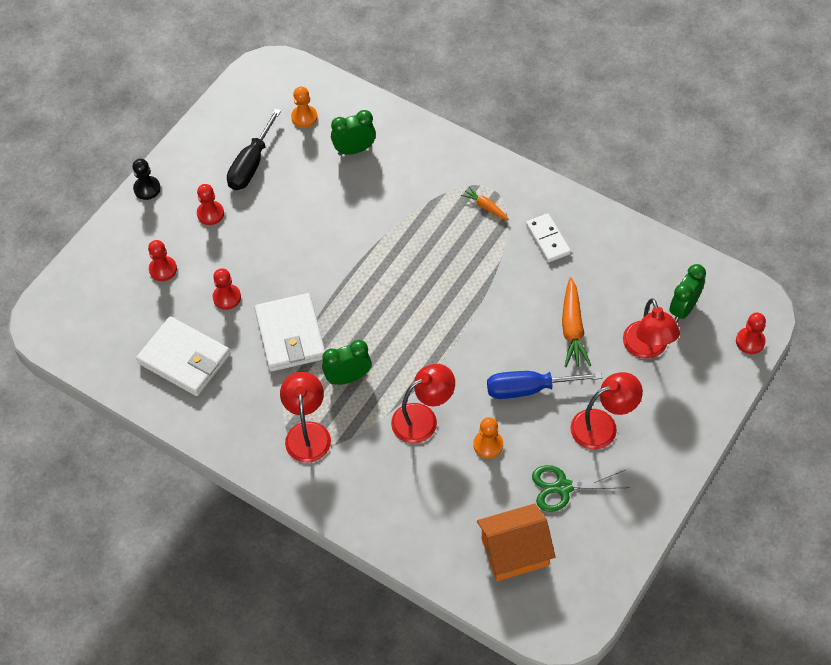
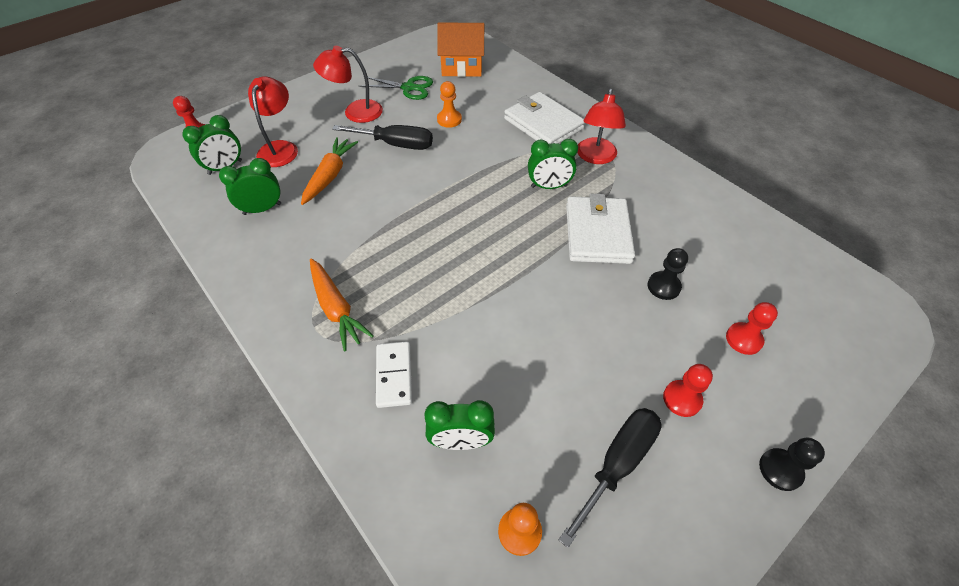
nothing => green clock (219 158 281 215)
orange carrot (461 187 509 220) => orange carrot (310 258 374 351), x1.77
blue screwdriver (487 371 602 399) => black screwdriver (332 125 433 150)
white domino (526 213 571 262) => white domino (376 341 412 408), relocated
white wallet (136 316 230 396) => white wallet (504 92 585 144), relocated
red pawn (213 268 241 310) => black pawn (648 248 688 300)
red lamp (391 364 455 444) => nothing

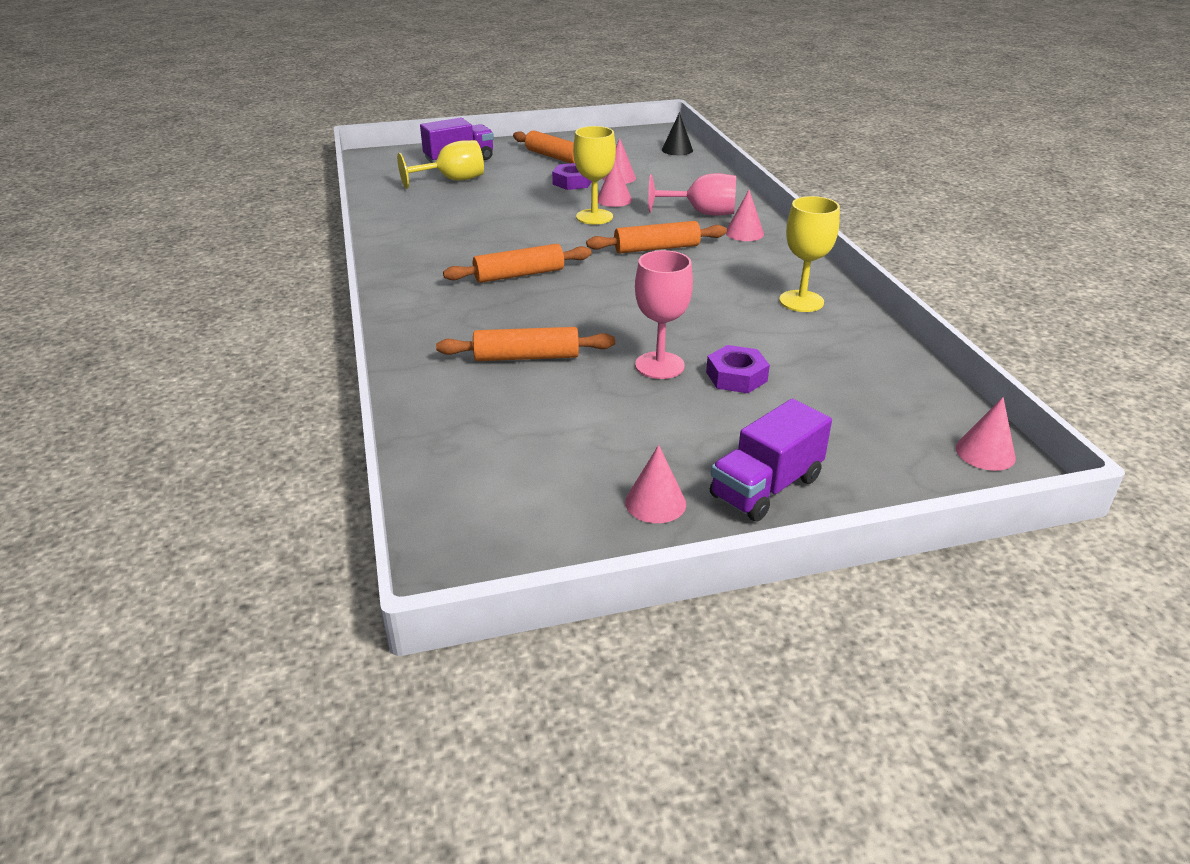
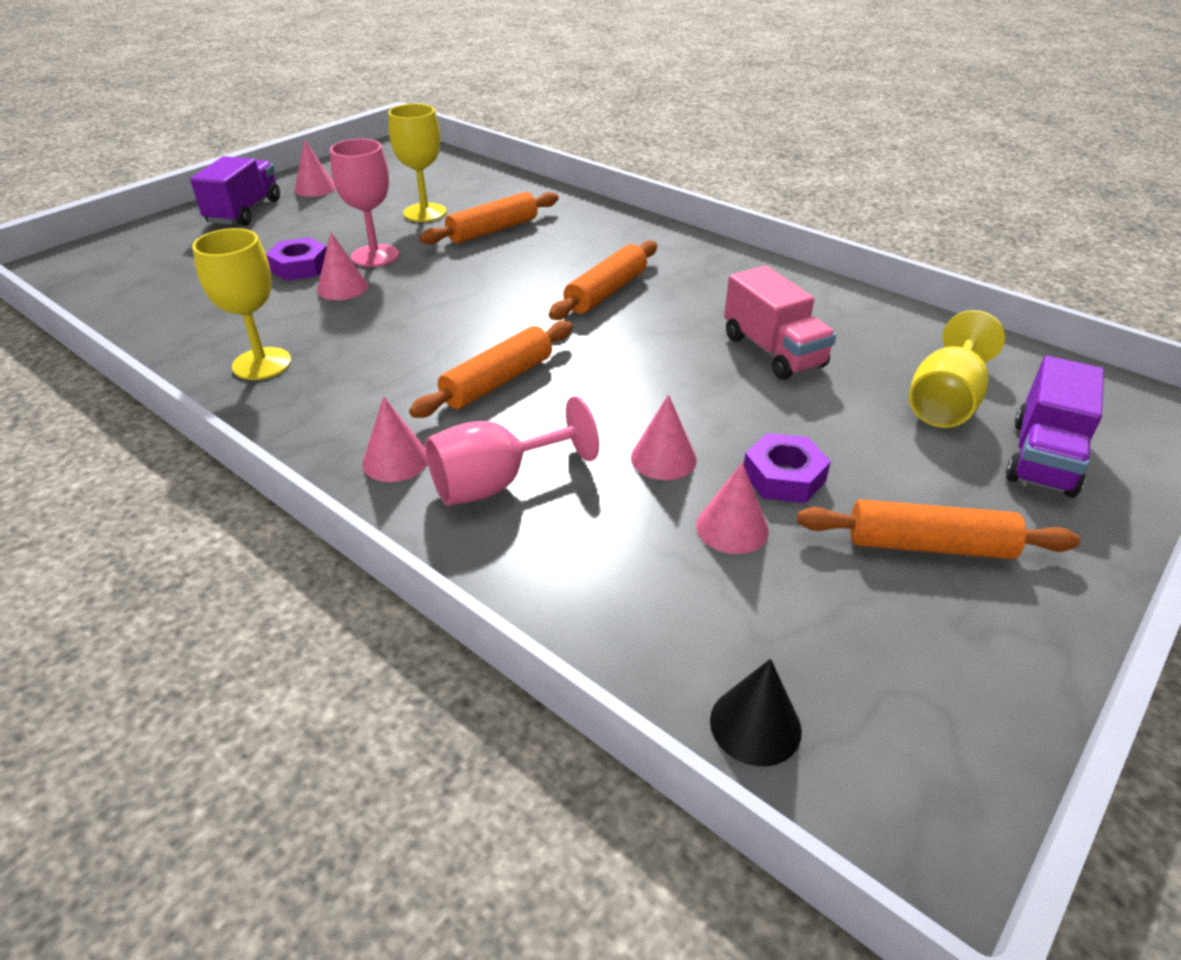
pink cone (955 397 1016 471) => pink cone (317 232 368 300), relocated
yellow goblet (573 126 616 225) => yellow goblet (388 104 447 222), relocated
nothing => pink truck (724 266 836 380)

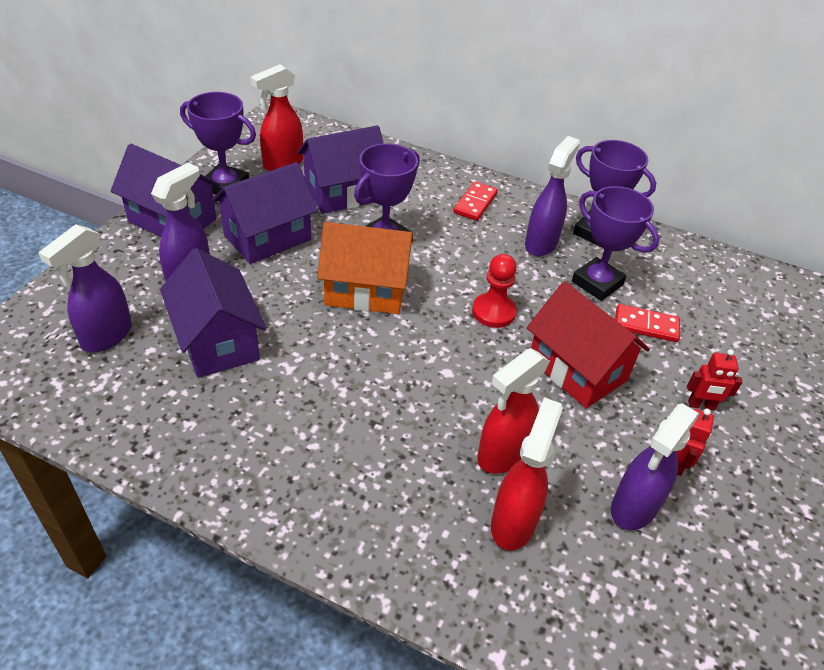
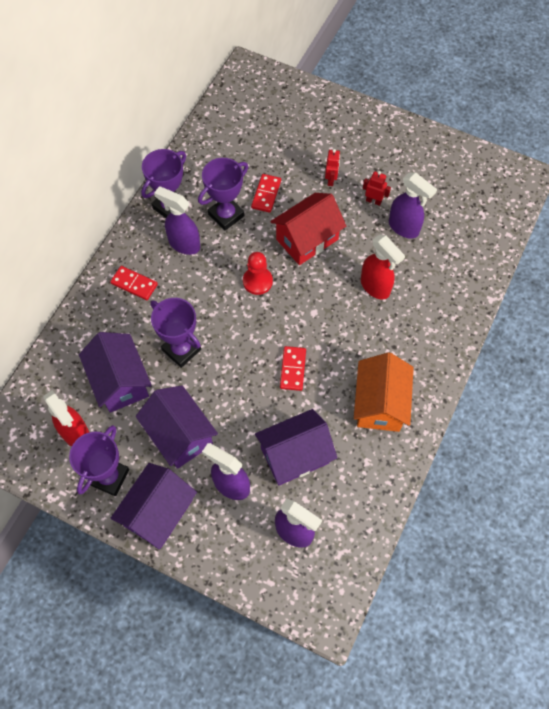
nothing => red domino (280 346 306 391)
orange house (317 222 413 314) => orange house (354 352 414 432), relocated
red spray bottle (491 397 563 551) => nothing

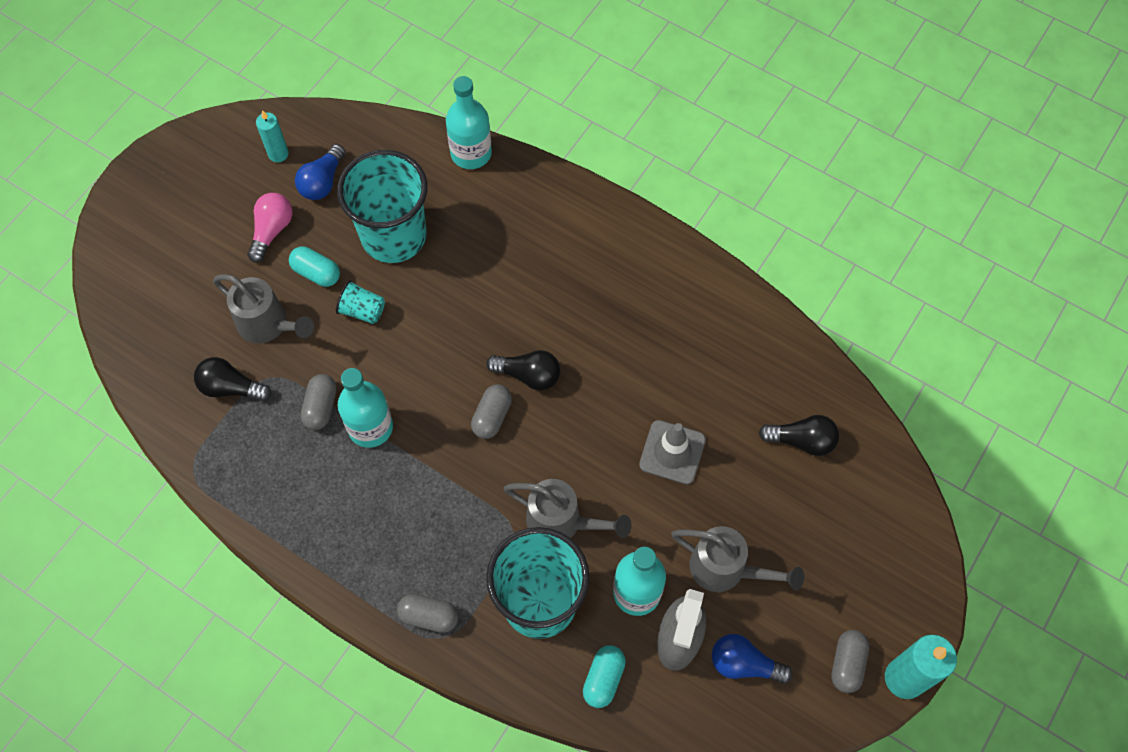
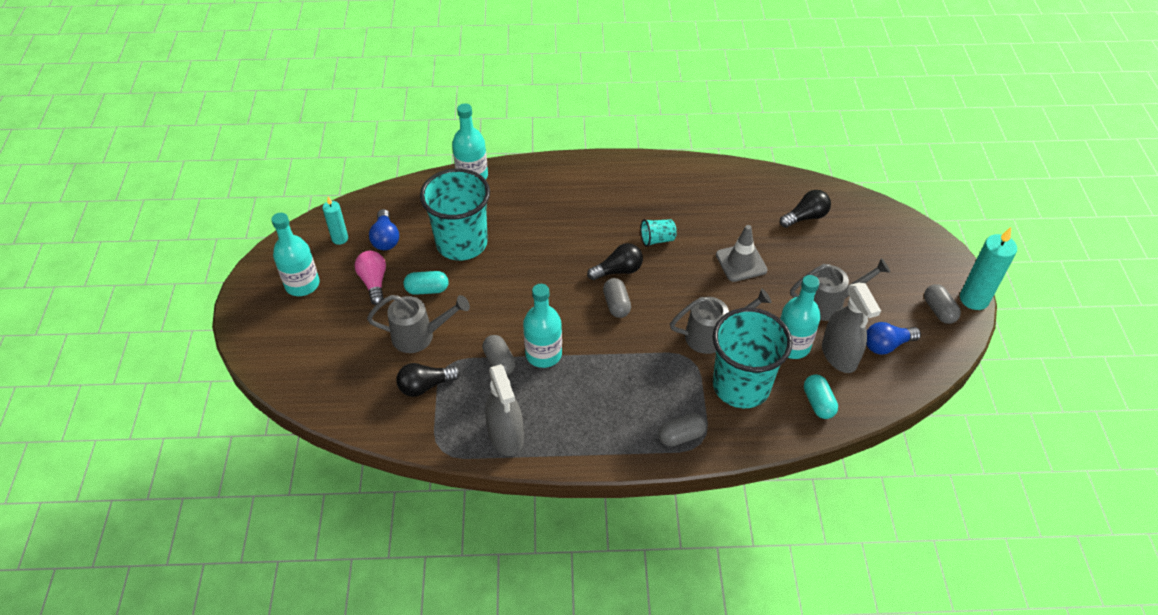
nothing => turquoise bottle (271 213 320 296)
nothing => grey spray bottle (485 364 524 456)
turquoise cup (336 280 385 324) => turquoise cup (641 219 677 247), relocated

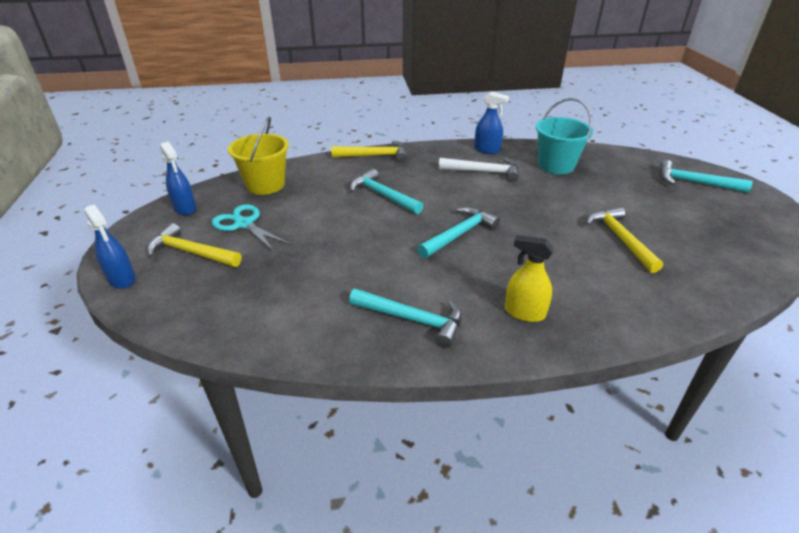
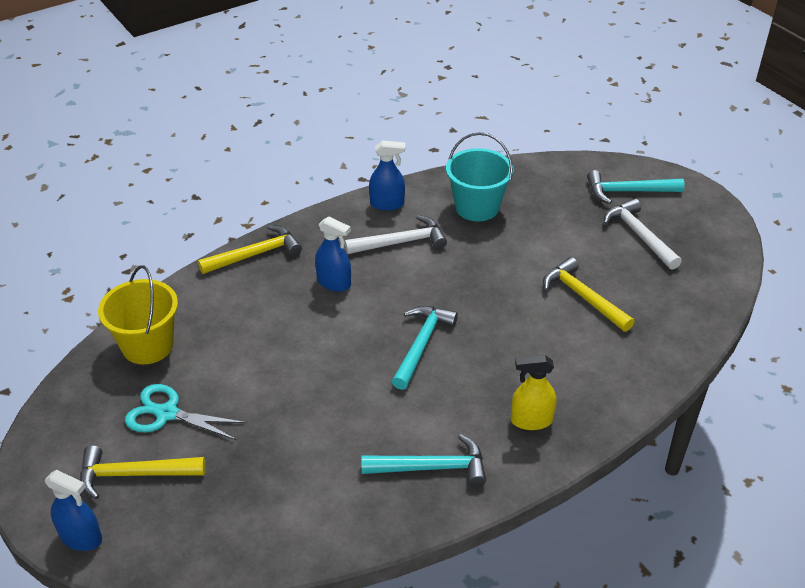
blue spray bottle (160 141 196 215) => blue spray bottle (315 216 351 292), relocated
nothing => white hammer (604 198 682 270)
turquoise hammer (350 169 423 214) => nothing

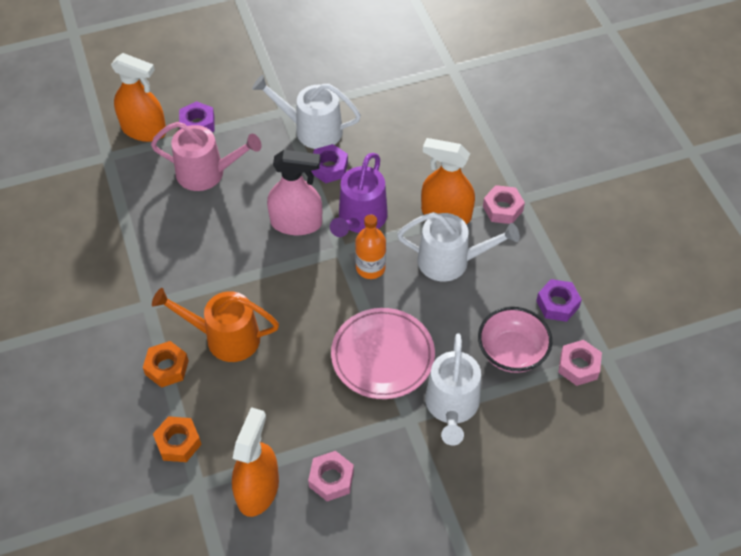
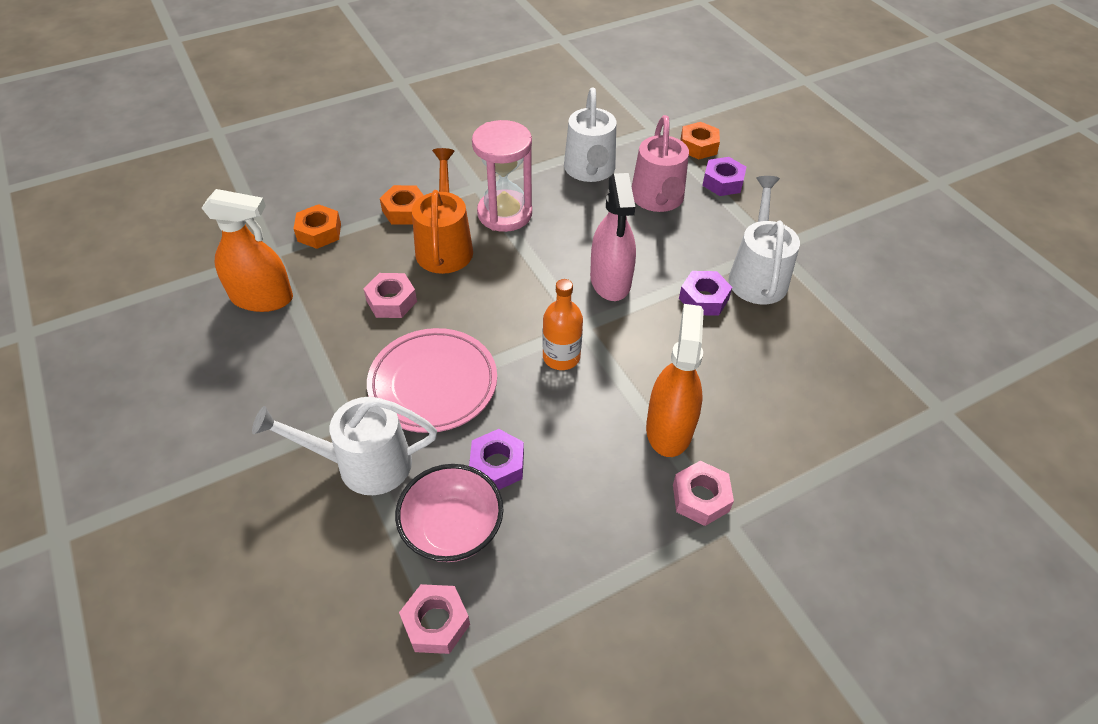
pink nut (308 451 354 501) => pink nut (363 273 417 318), relocated
purple nut (536 279 582 322) => purple nut (469 429 524 490), relocated
nothing => pink hourglass (472 120 532 232)
white watering can (397 212 520 282) => white watering can (564 88 616 182), relocated
orange spray bottle (111 53 166 142) => orange nut (680 122 720 159)
purple watering can (330 153 388 237) => nothing

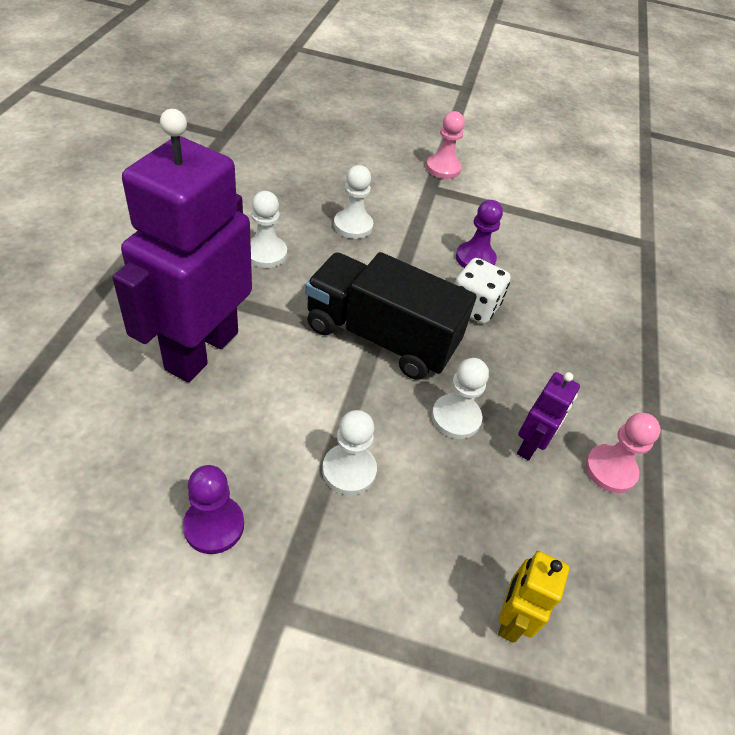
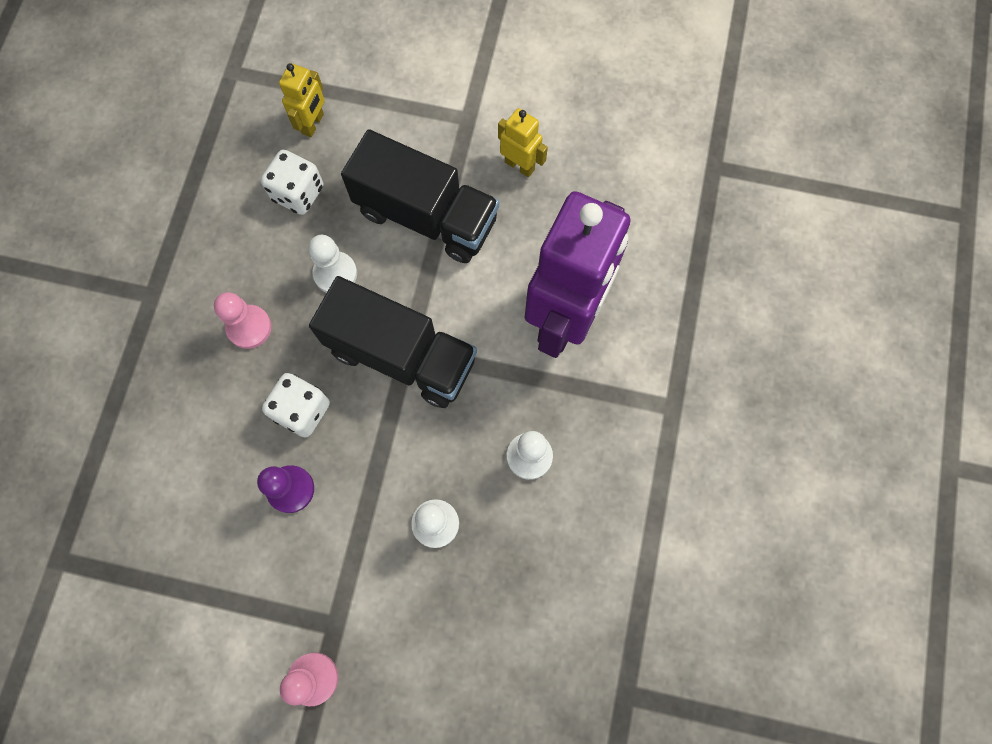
pink pawn (585 413 661 493) => pink pawn (214 292 272 349), relocated
nothing => white dice (261 150 323 215)
white pawn (322 410 377 495) => black truck (341 130 499 263)
purple pawn (183 465 244 554) => yellow robot (498 108 548 177)
purple robot (517 372 580 461) => nothing

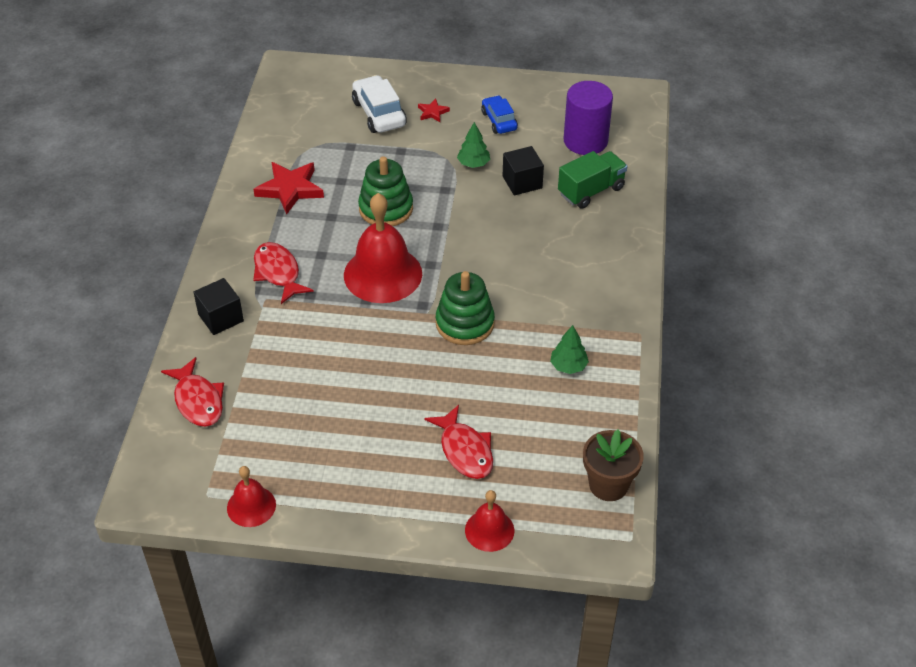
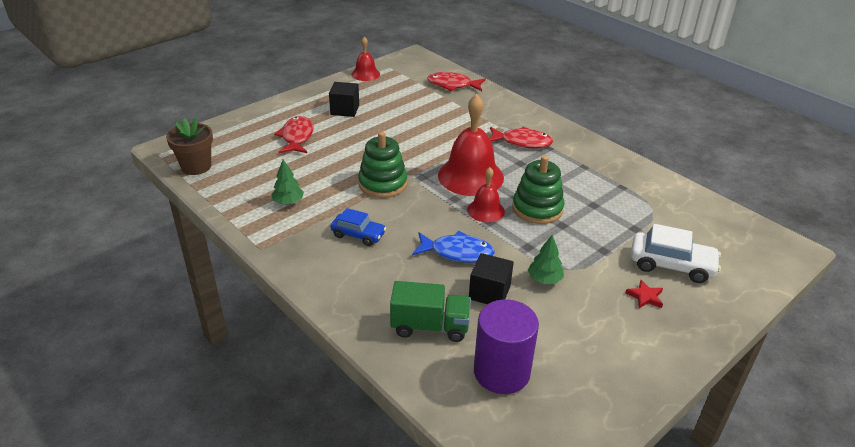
red fish (424 405 493 479) => red fish (274 116 313 153), 75 degrees clockwise
black cube (193 278 244 335) => black cube (329 82 359 117), relocated
blue car (481 95 518 134) => blue car (331 208 386 246), relocated
green truck (558 151 627 209) => green truck (390 281 471 342), 90 degrees counterclockwise
nothing => blue fish (412 231 495 263)
red bell (465 490 514 552) => red bell (467 167 505 222), relocated
red star (253 162 324 215) => nothing

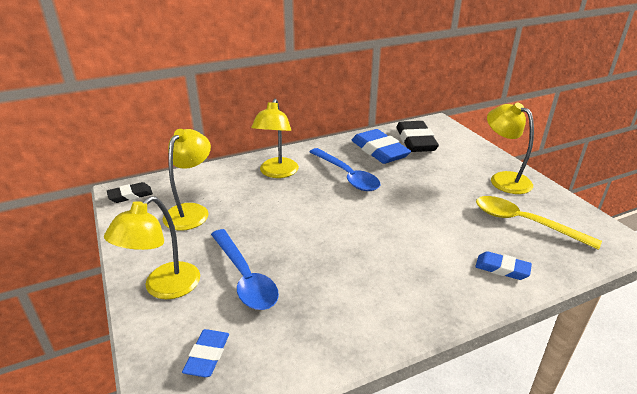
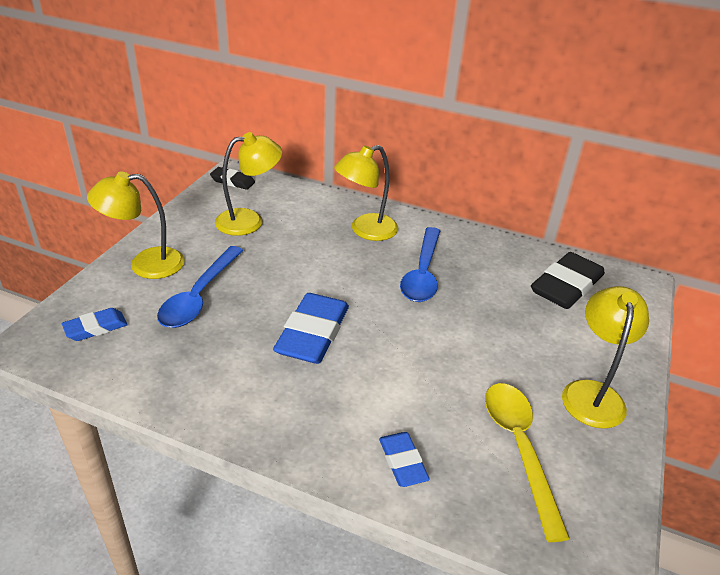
blue eraser (351 129 411 164) => blue eraser (273 293 349 364), relocated

